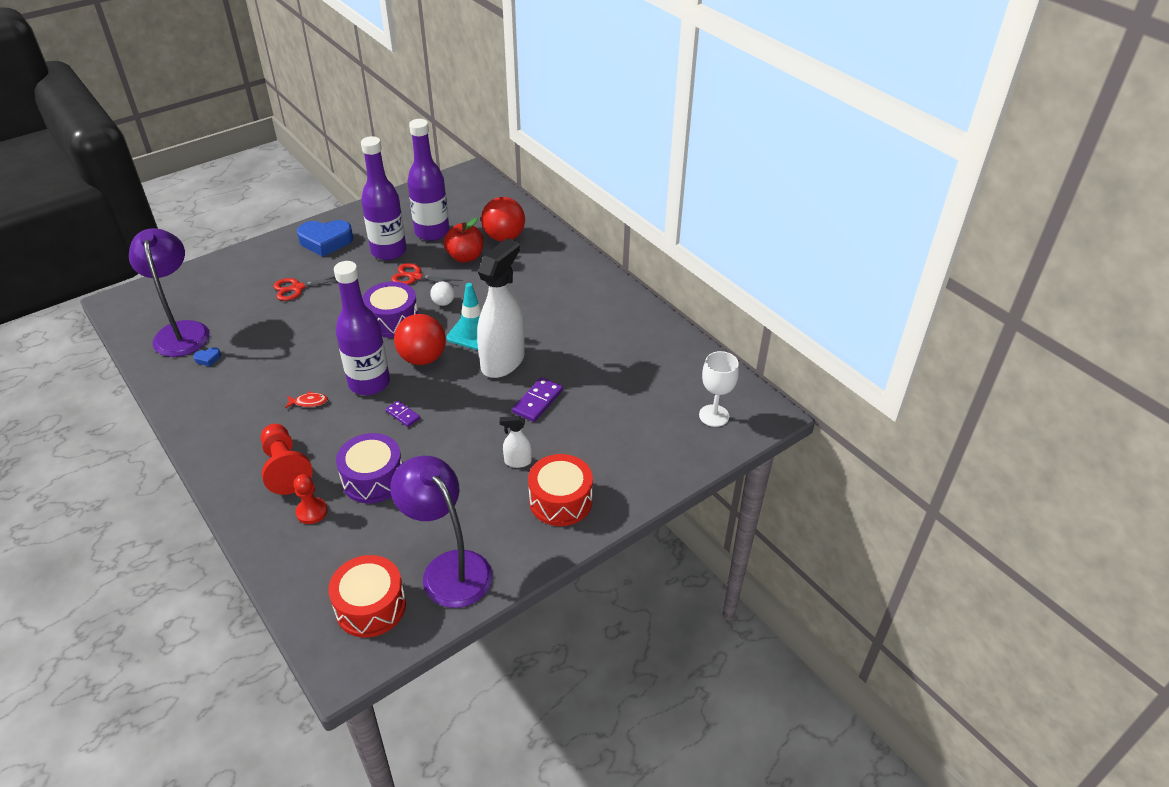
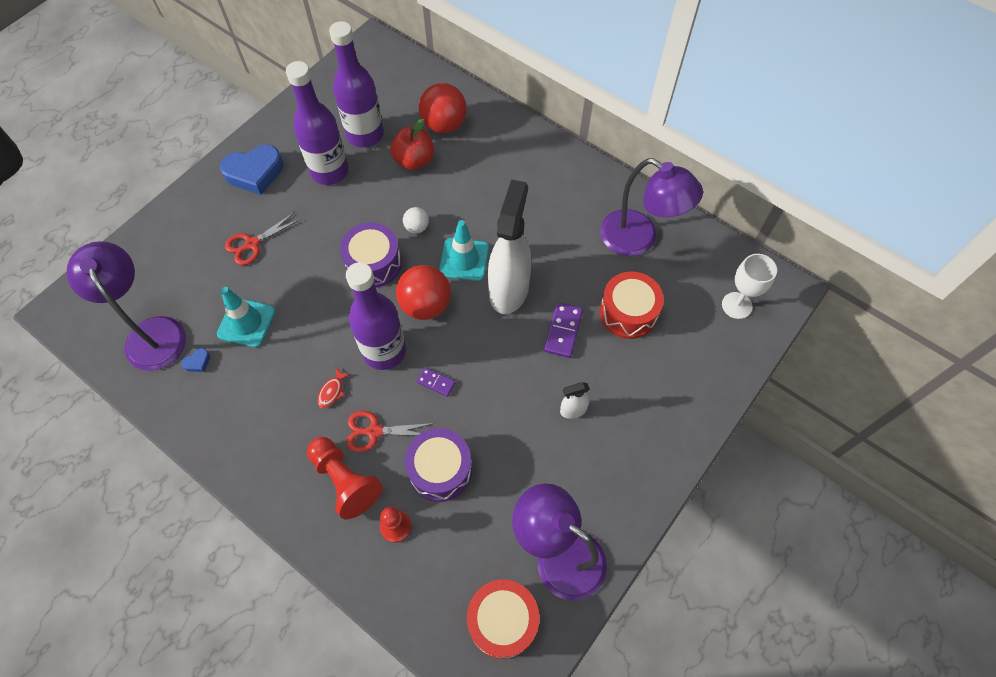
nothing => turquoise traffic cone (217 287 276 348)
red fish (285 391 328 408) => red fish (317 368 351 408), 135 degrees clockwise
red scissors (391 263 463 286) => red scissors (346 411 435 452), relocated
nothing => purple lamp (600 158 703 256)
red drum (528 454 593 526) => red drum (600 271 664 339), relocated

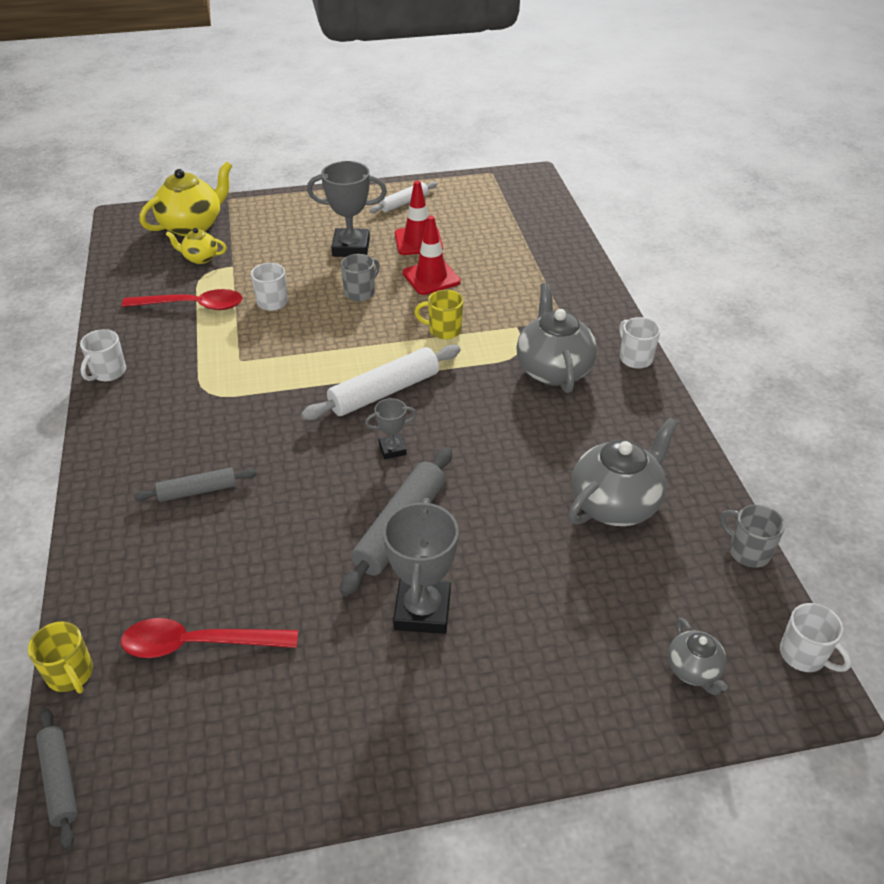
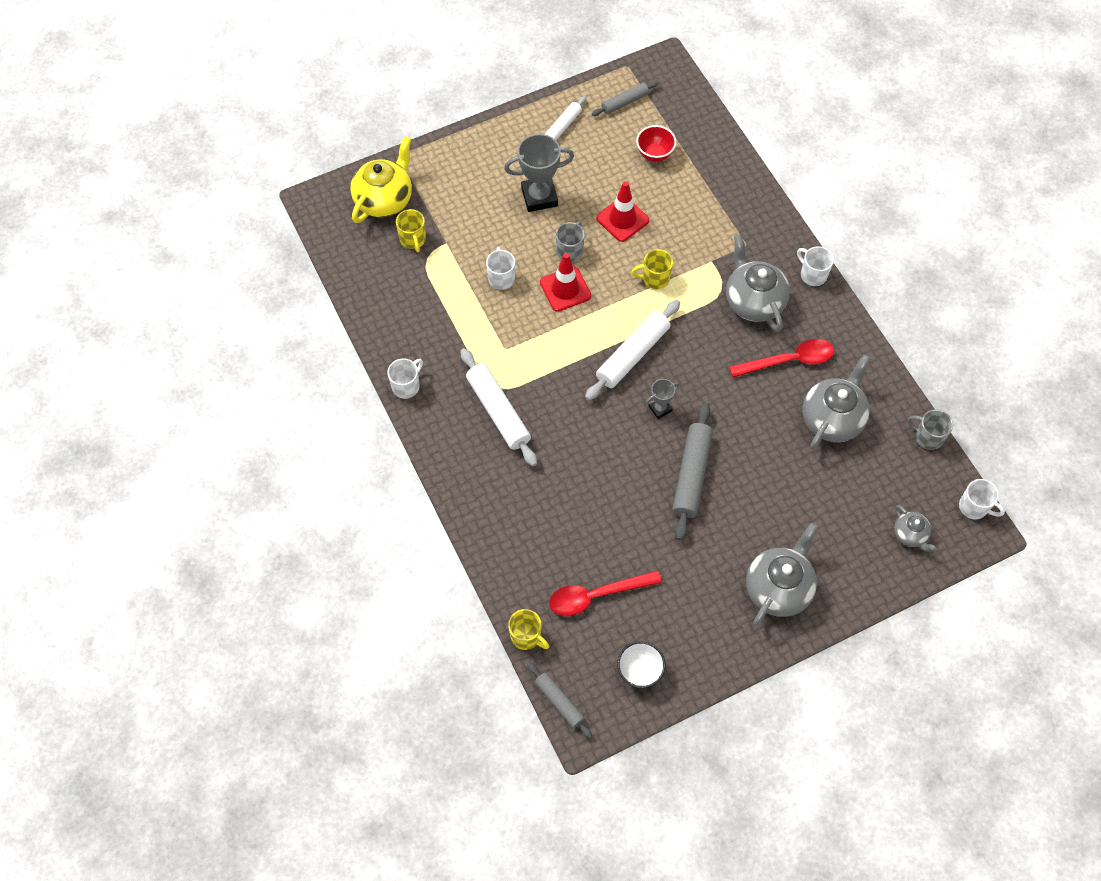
white mug (80 329 126 381) => white mug (387 358 423 399), 150 degrees counterclockwise
yellow teapot (165 228 226 264) => yellow mug (396 209 426 252)
nothing => white rolling pin (461 348 537 466)
red traffic cone (395 181 443 255) => red traffic cone (540 253 591 312), relocated
grey rolling pin (134 467 257 502) => grey rolling pin (592 81 659 116), relocated
nothing => white bowl (617 641 666 688)
nothing => red bowl (636 125 676 162)
red spoon (122 289 243 310) => red spoon (729 339 834 377), relocated
nothing => grey teapot (746 523 818 626)
grey trophy (383 498 459 634) => nothing

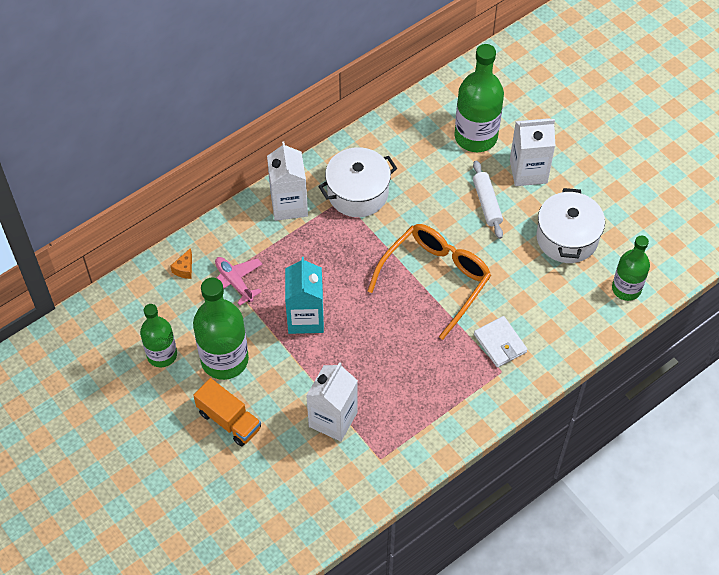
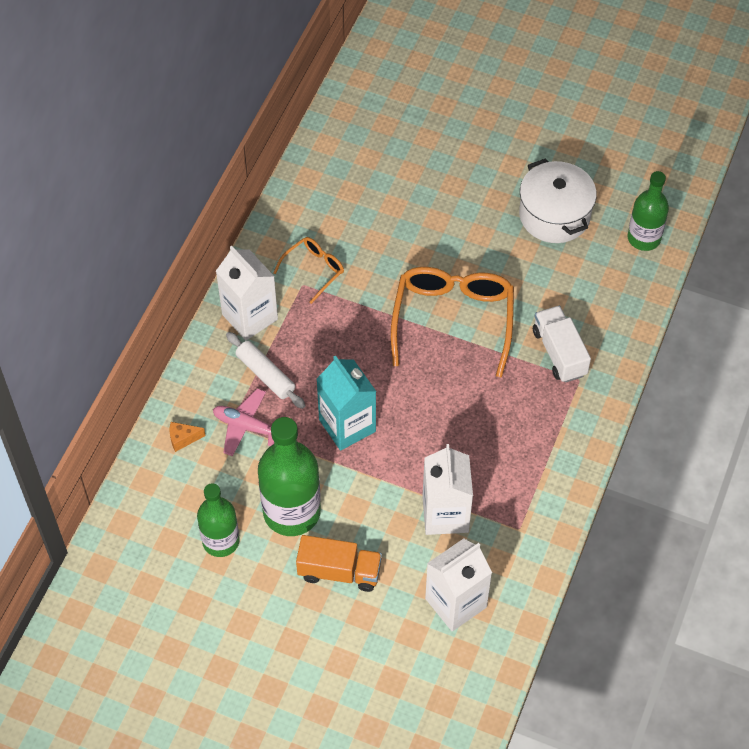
orange cheese (171 248 192 279) => orange cheese (169 422 206 452), 90 degrees clockwise
white rolling pin (473 160 503 239) => white rolling pin (226 332 305 409), relocated
white pot (318 147 397 217) => orange glasses (273 237 344 304)
white carton (510 118 555 186) => white carton (425 538 492 631), relocated
white wallet (474 316 527 368) => white truck (533 306 591 383)
green bottle (454 44 504 152) => nothing

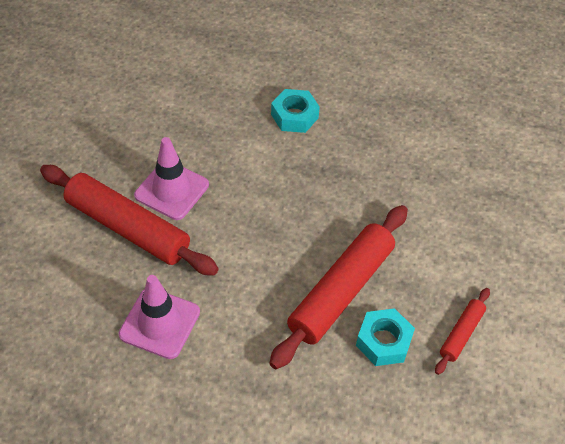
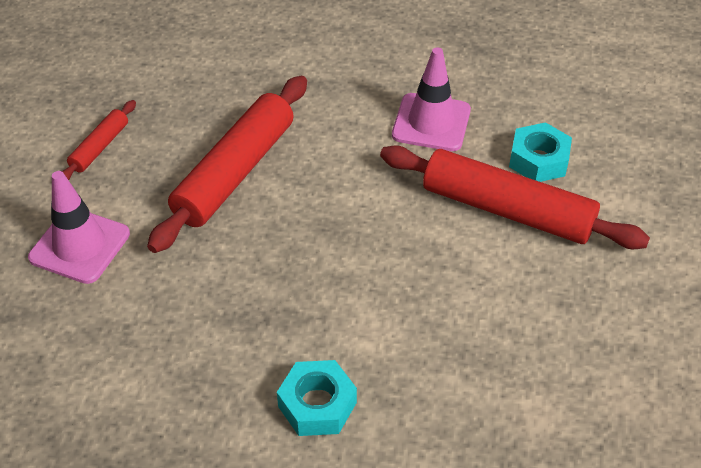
pink traffic cone (134 137 209 220) => pink traffic cone (28 171 130 284), relocated
turquoise nut (356 308 415 366) => turquoise nut (509 122 572 182), relocated

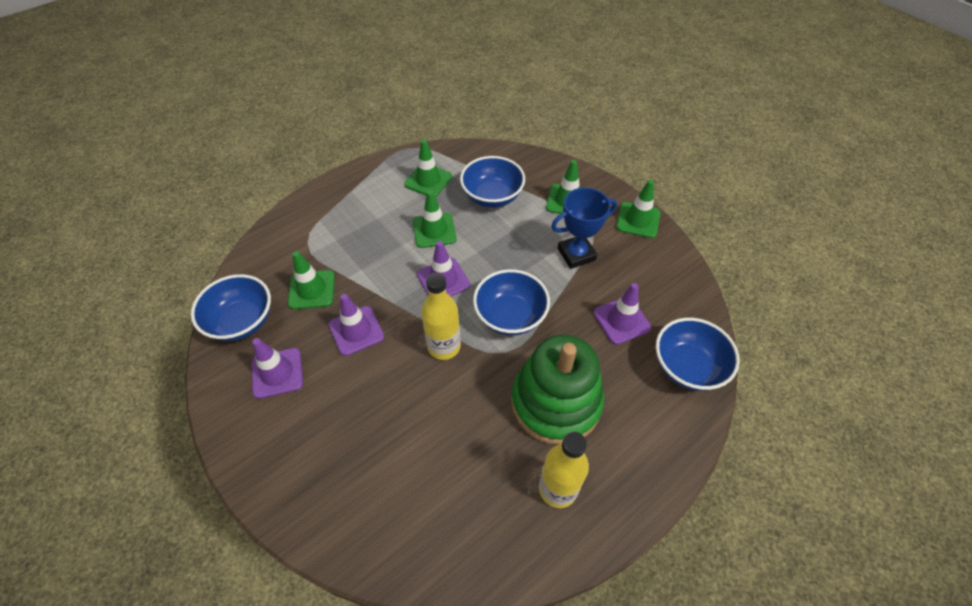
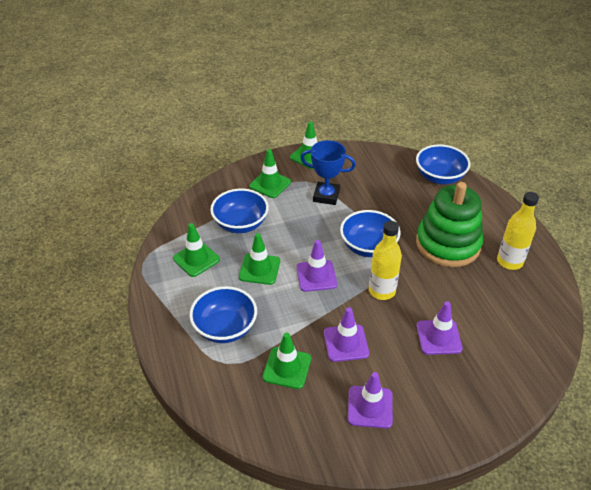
blue bowl (191 274 271 341) => blue bowl (190 286 257 343), relocated
blue trophy (551 188 617 269) => blue trophy (301 140 356 205), 75 degrees counterclockwise
purple traffic cone (593 283 651 345) => purple traffic cone (416 301 463 355), relocated

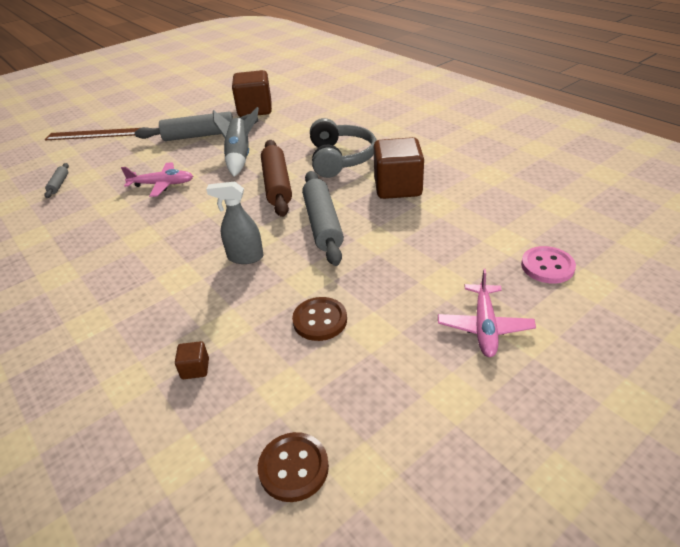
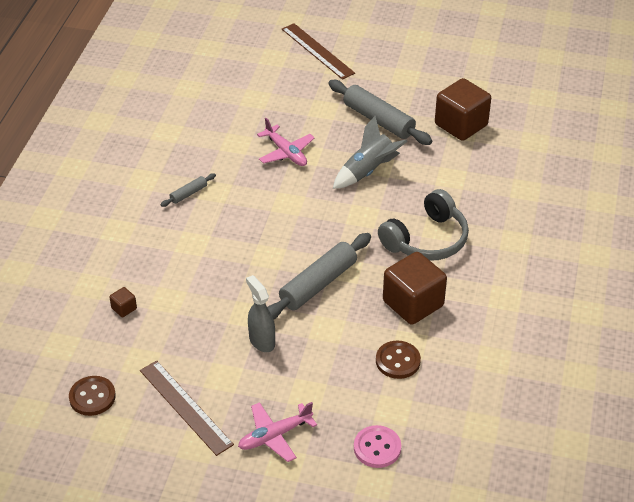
nothing => brown ruler (140 360 234 456)
grey rolling pin (45 163 69 198) => grey rolling pin (160 173 216 207), relocated
grey spray bottle (206 181 264 264) => grey spray bottle (246 275 275 352), relocated
brown button (292 297 347 341) => brown button (376 341 421 379), relocated
brown rolling pin (261 140 292 217) => nothing

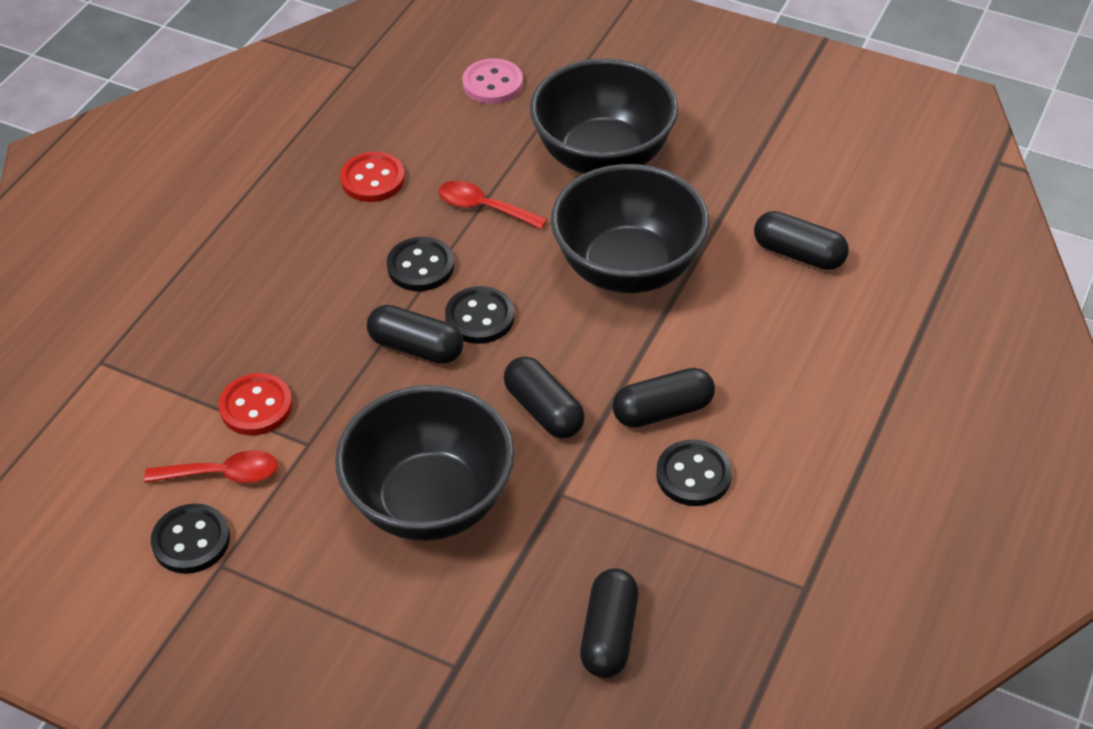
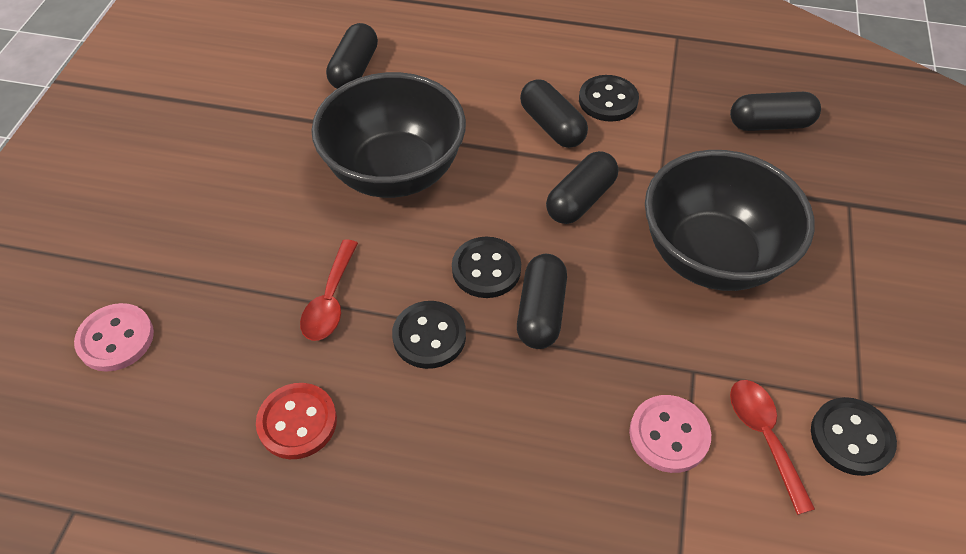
red button (218 373 293 435) => pink button (629 395 711 473)
black bowl (530 58 678 174) => nothing

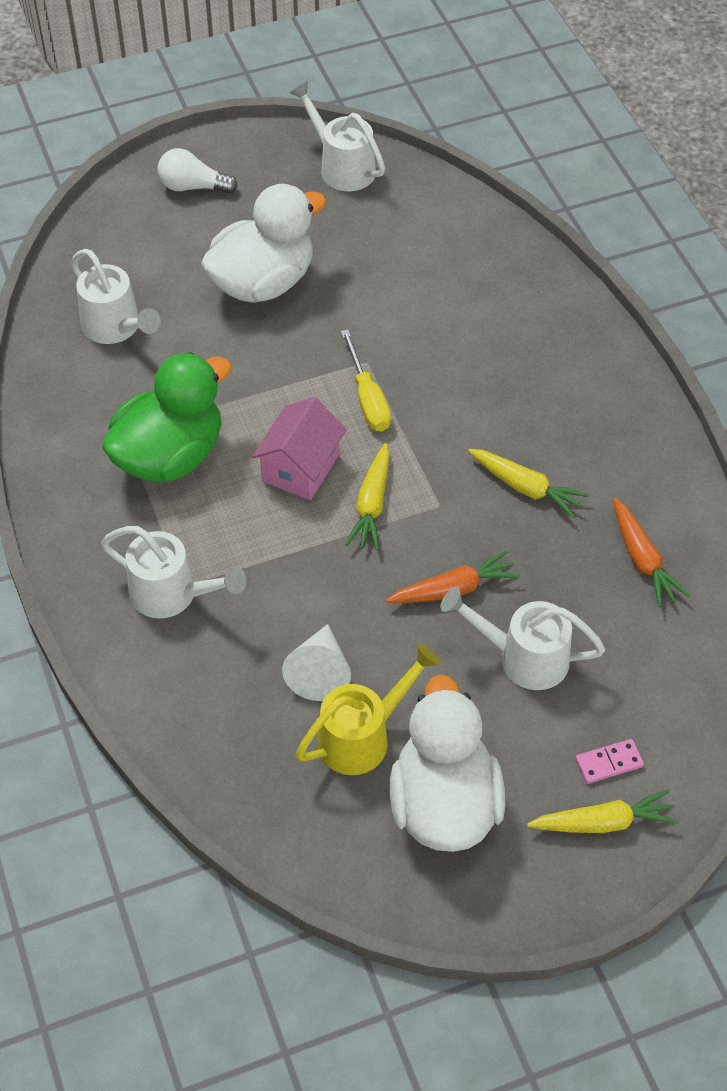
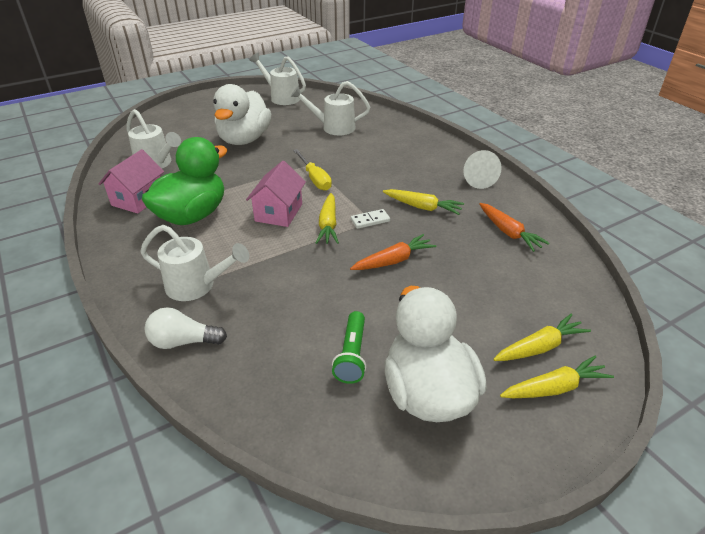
nothing => pink house (98 149 164 214)
white light bulb (157 148 238 194) => white light bulb (145 307 227 349), relocated
white duck (201 184 326 303) => white duck (213 84 271 145), 150 degrees clockwise
white watering can (440 587 605 690) => white watering can (290 81 370 135), relocated
yellow watering can (296 644 441 775) => green flashlight (332 311 366 384)
nothing => white domino (351 209 390 229)
white cone (282 624 351 701) => white cone (464 150 502 189), relocated
pink domino (575 739 644 784) => yellow carrot (493 314 591 361)

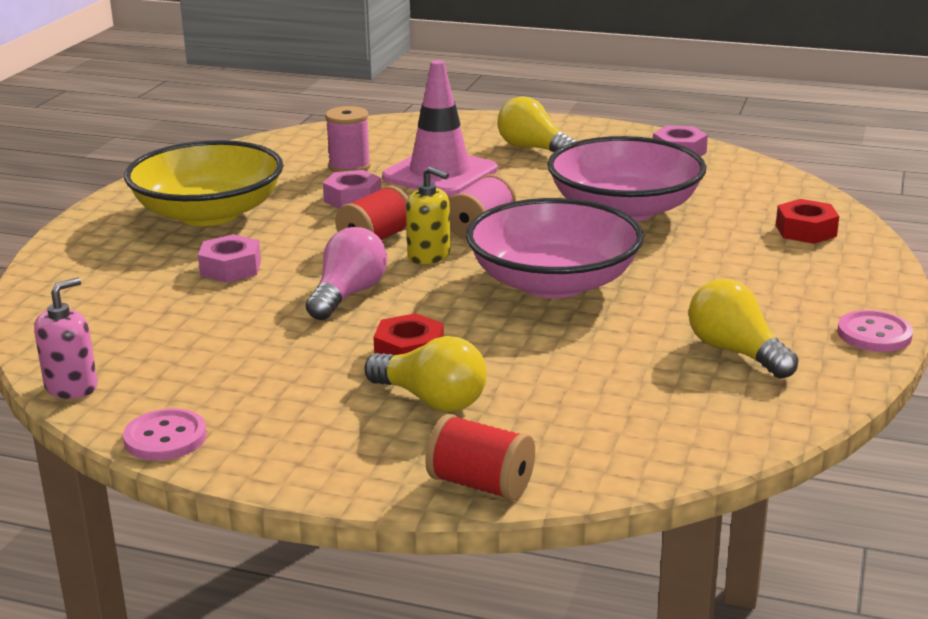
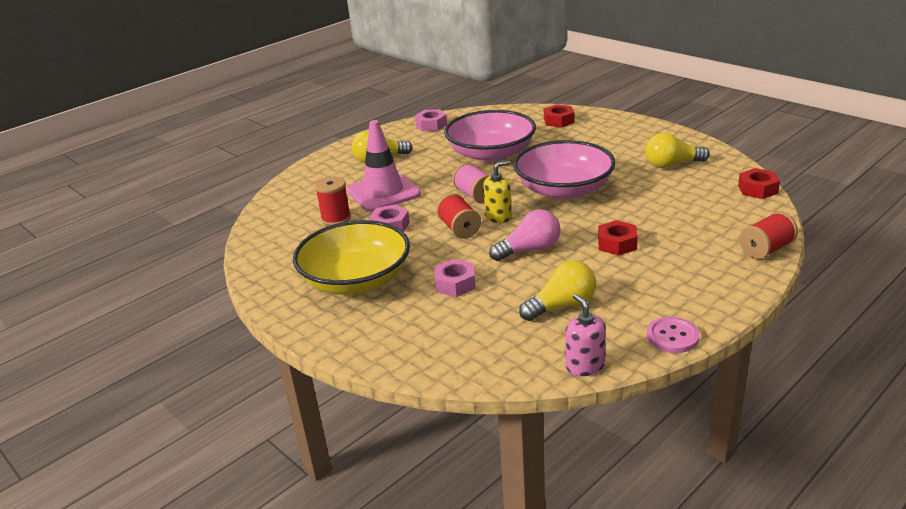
pink spool (325 106 371 172) => red spool (315 177 351 226)
pink light bulb (306 227 387 320) => pink light bulb (489 209 561 261), 105 degrees clockwise
yellow light bulb (365 336 487 412) => yellow light bulb (519 260 596 321), relocated
nothing => red nut (738 168 780 199)
pink button (837 310 913 352) => nothing

